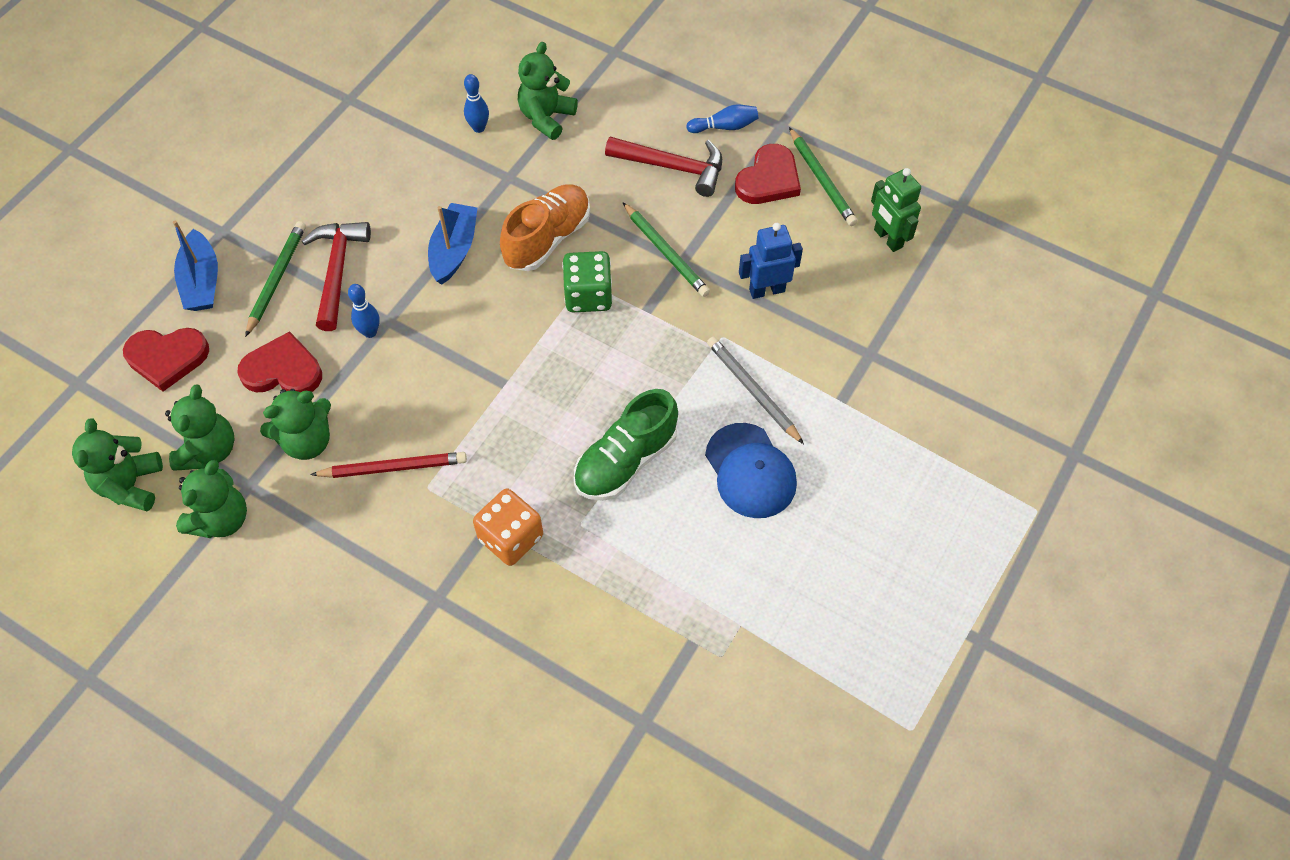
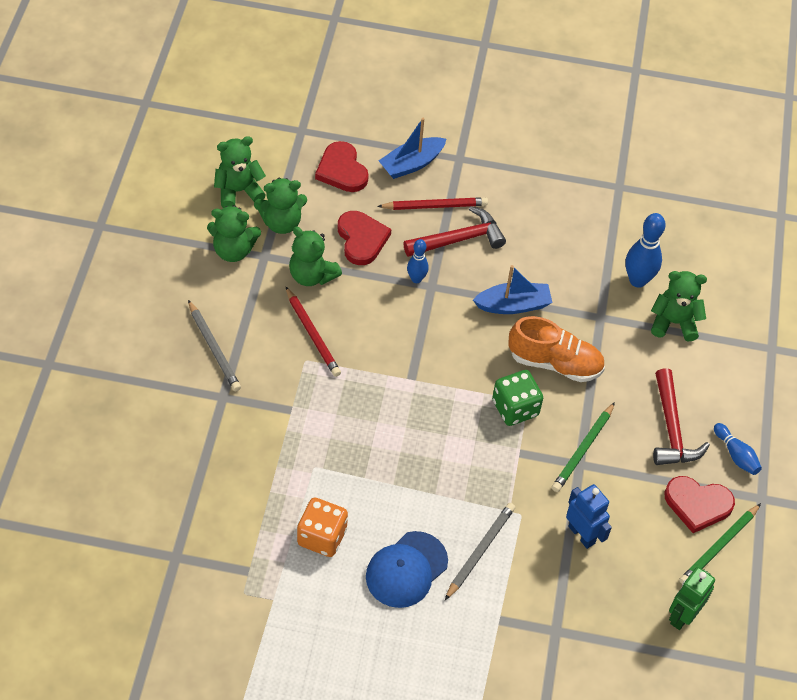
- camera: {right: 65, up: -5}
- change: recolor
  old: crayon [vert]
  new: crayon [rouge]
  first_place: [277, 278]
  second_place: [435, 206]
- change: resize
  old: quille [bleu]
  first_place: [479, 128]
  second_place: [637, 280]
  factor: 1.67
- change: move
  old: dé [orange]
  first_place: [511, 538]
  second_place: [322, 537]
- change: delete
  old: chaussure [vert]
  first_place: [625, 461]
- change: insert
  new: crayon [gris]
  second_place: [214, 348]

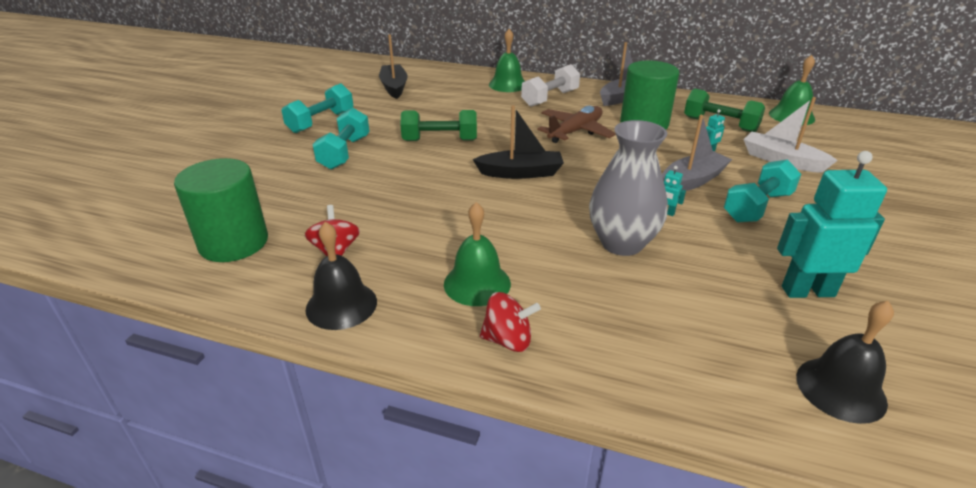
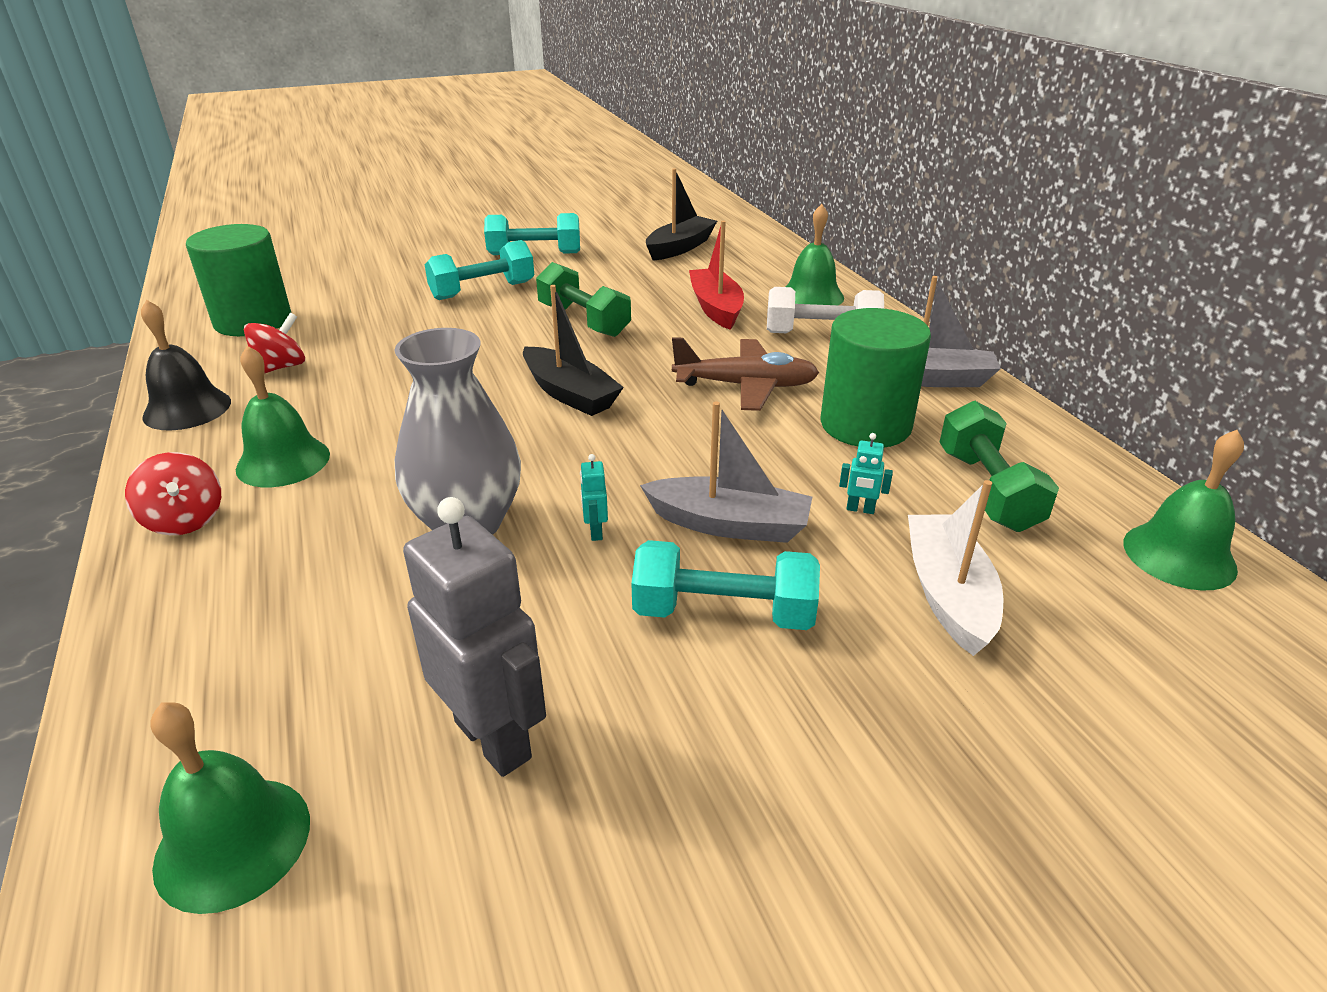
- camera: {right: 50, up: 0}
- change: recolor
  old: robot [turquoise]
  new: robot [gris]
  first_place: [807, 291]
  second_place: [494, 739]
- change: recolor
  old: cloche [noir]
  new: cloche [vert]
  first_place: [840, 389]
  second_place: [233, 842]
- change: insert
  new: bateau [rouge]
  second_place: [716, 308]

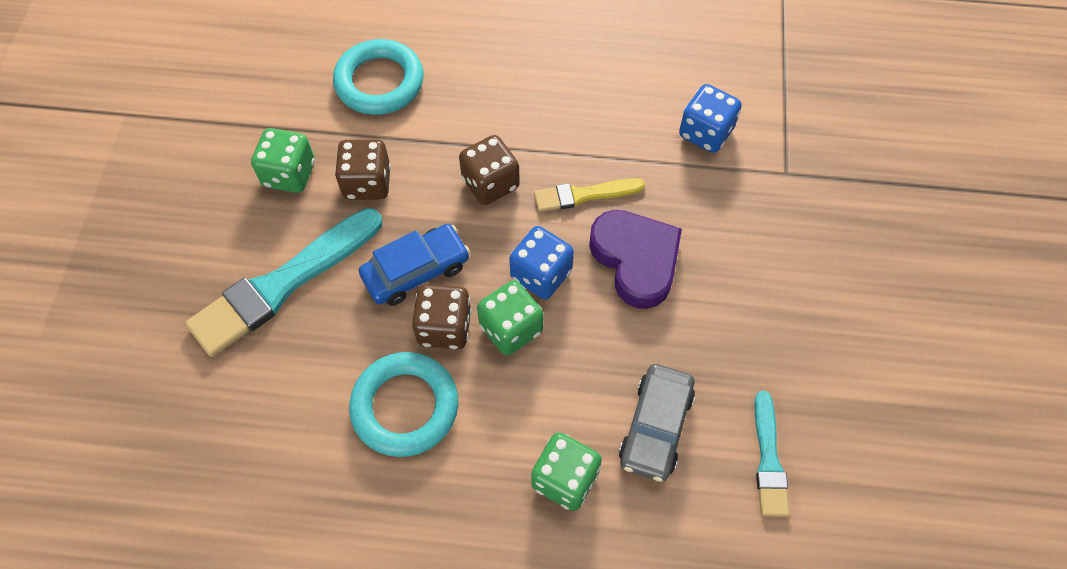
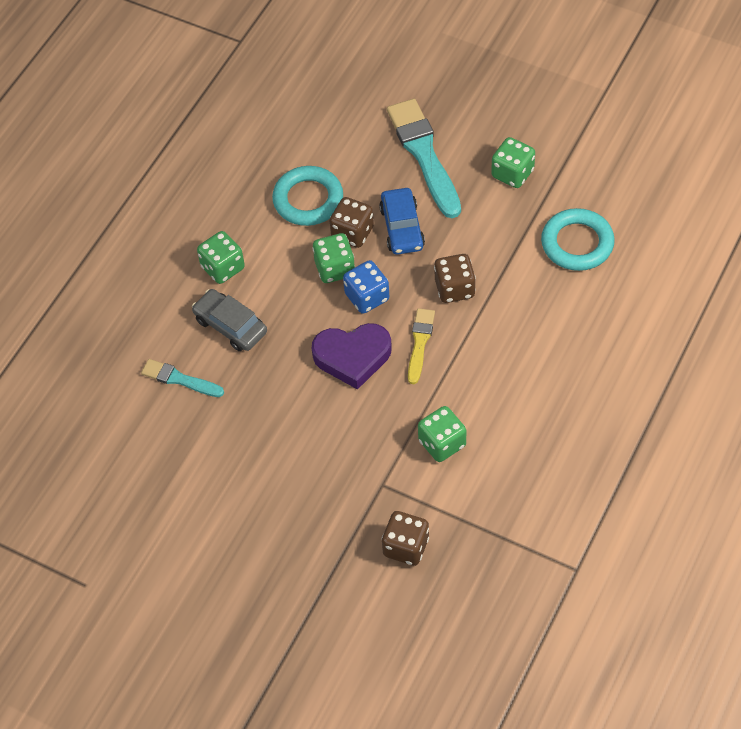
- camera: {right: 115, up: -5}
- change: move
  old: dé [marron]
  first_place: [367, 183]
  second_place: [406, 547]
- change: recolor
  old: dé [bleu]
  new: dé [vert]
  first_place: [705, 133]
  second_place: [442, 443]

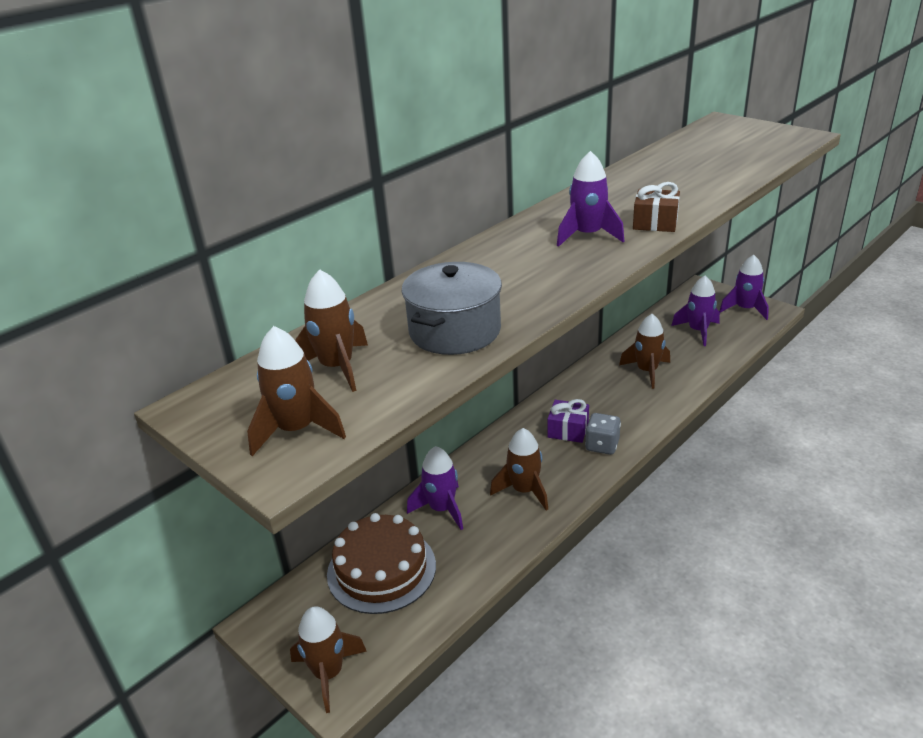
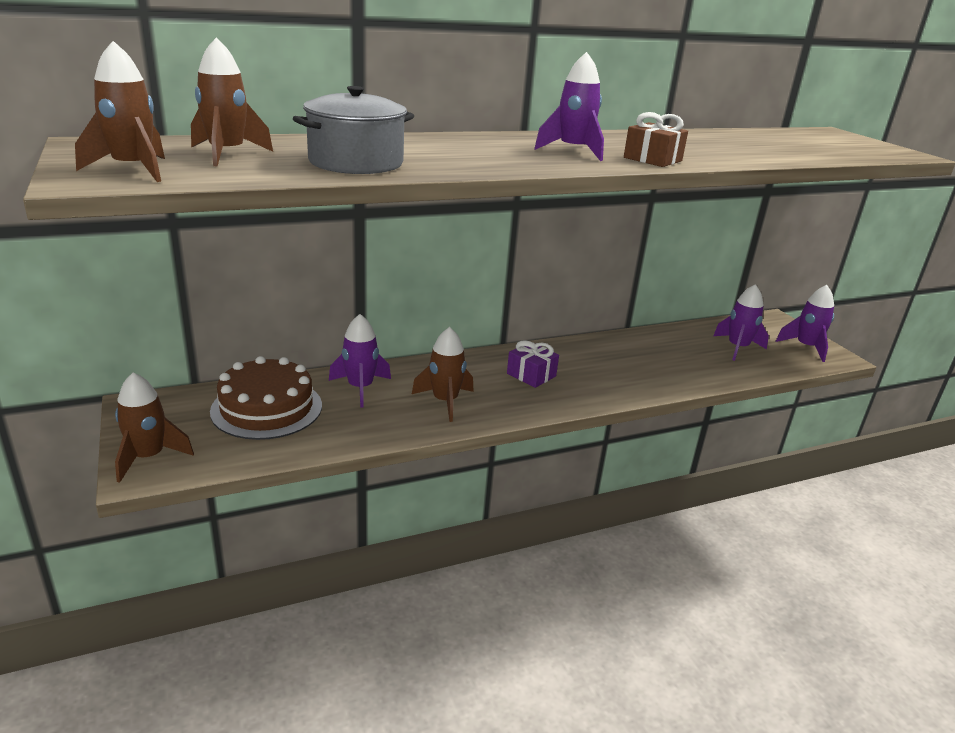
- camera: {right: 20, up: -5}
- change: delete
  old: dé [gris]
  first_place: [602, 445]
- change: delete
  old: fusée [marron]
  first_place: [647, 371]

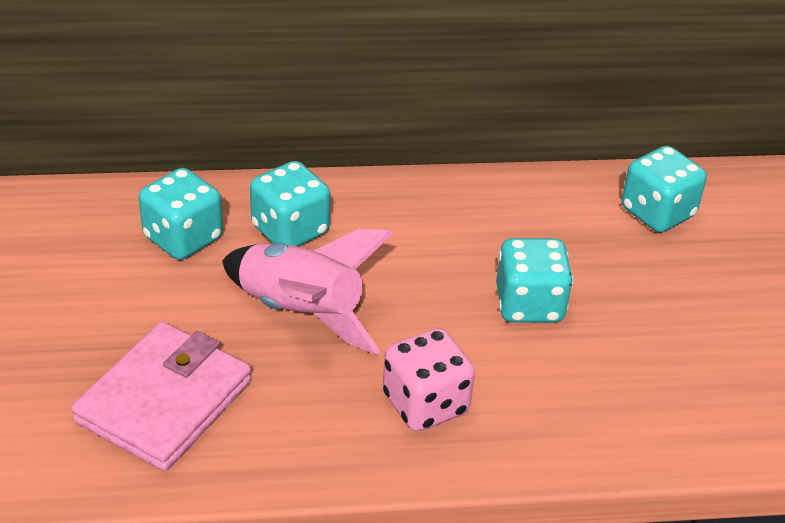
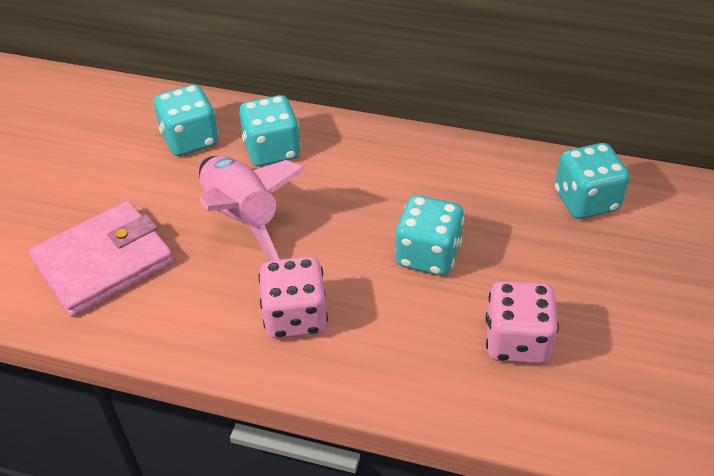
- camera: {right: 25, up: 5}
- change: insert
  new: dé [rose]
  second_place: [516, 341]

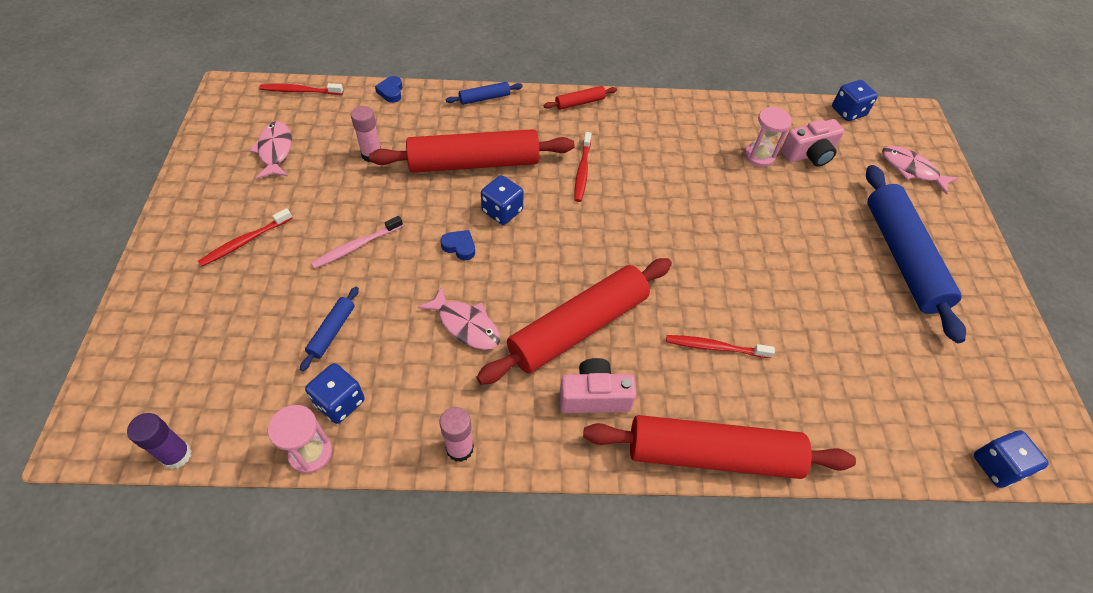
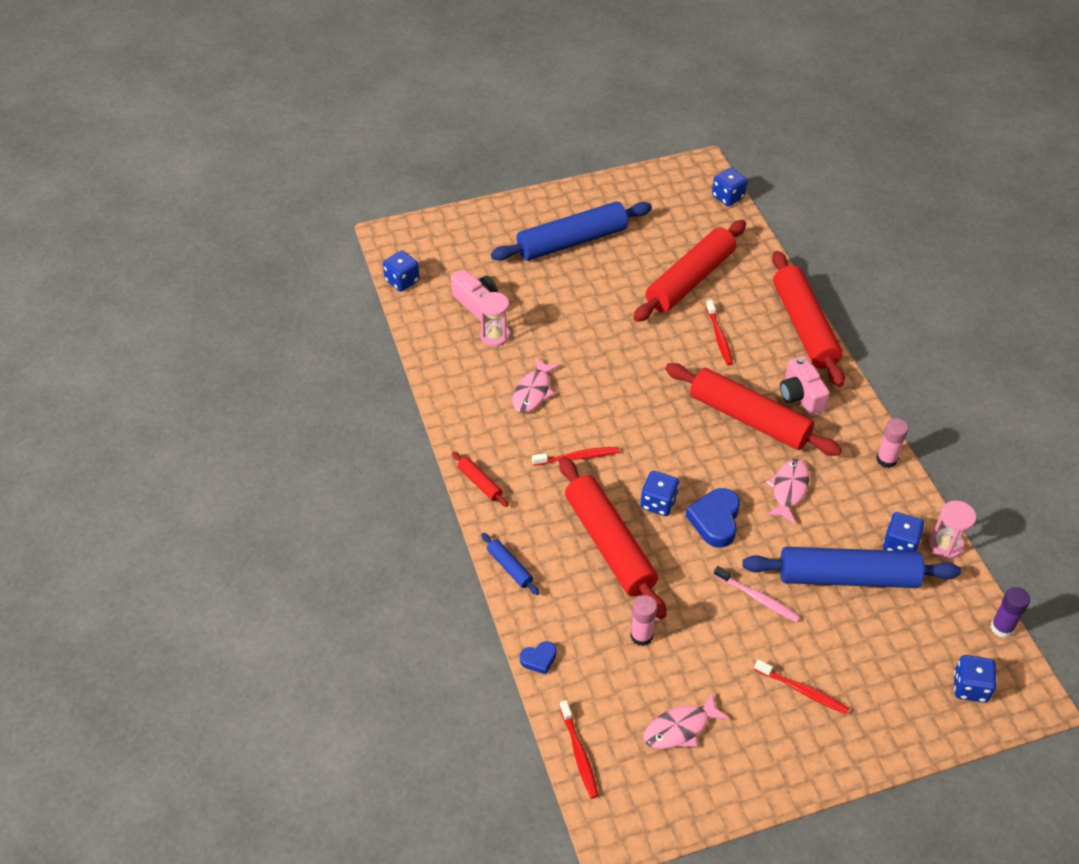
- camera: {right: -105, up: -5}
- change: resize
  old: rouleau à pâtisserie [bleu]
  first_place: [332, 331]
  second_place: [848, 577]
  factor: 2.34
- change: resize
  old: cœur [bleu]
  first_place: [459, 247]
  second_place: [715, 520]
  factor: 1.8
- change: move
  old: poisson [rose]
  first_place: [911, 169]
  second_place: [533, 392]
- change: insert
  new: rouleau à pâtisserie [rouge]
  second_place: [690, 280]
- change: insert
  new: dé [bleu]
  second_place: [970, 687]

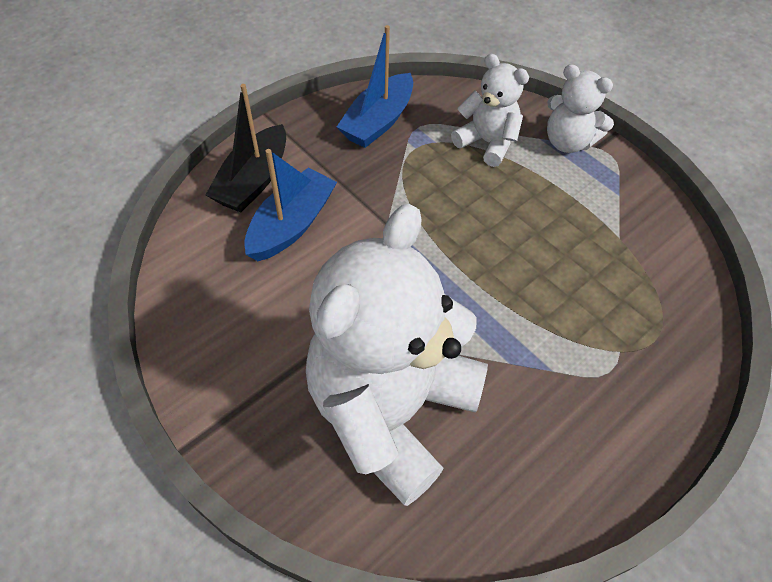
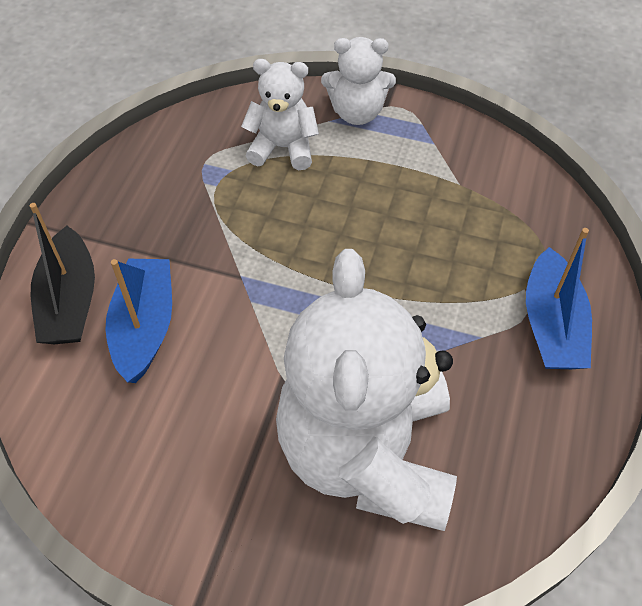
- camera: {right: -30, up: 0}
- change: move
  old: bateau [bleu]
  first_place: [378, 121]
  second_place: [551, 325]

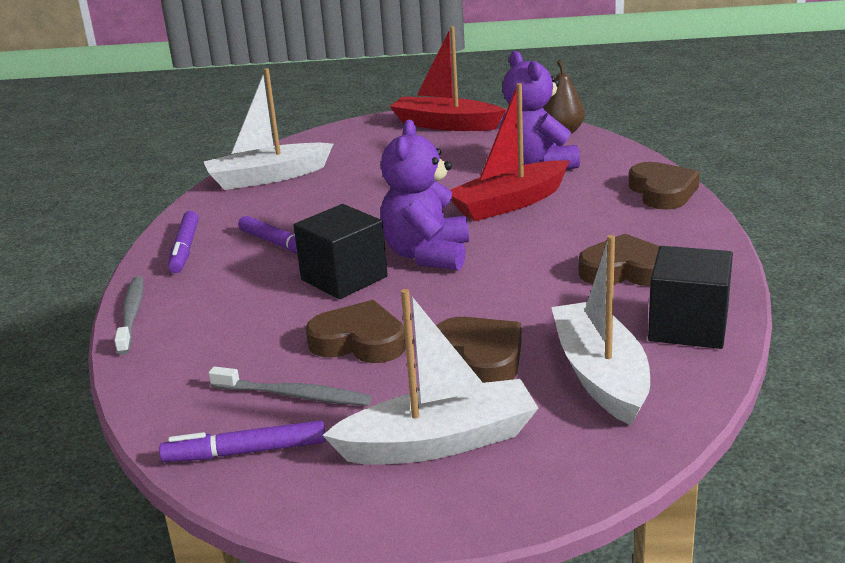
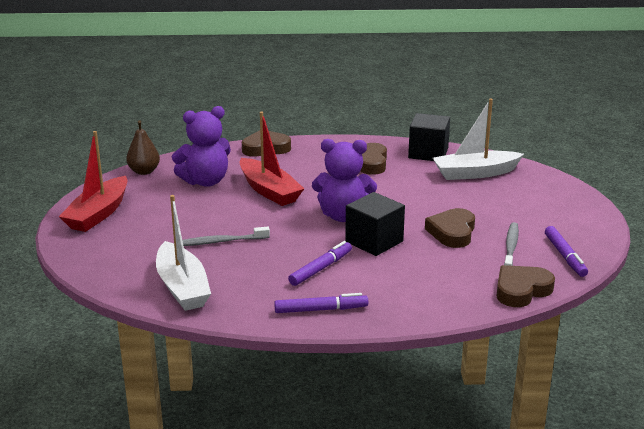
- camera: {right: -95, up: 0}
- change: move
  old: brosse à dents [gris]
  first_place: [132, 314]
  second_place: [220, 242]
- change: delete
  old: bateau [blanc]
  first_place: [439, 442]
- change: move
  old: cœur [marron]
  first_place: [481, 357]
  second_place: [521, 290]

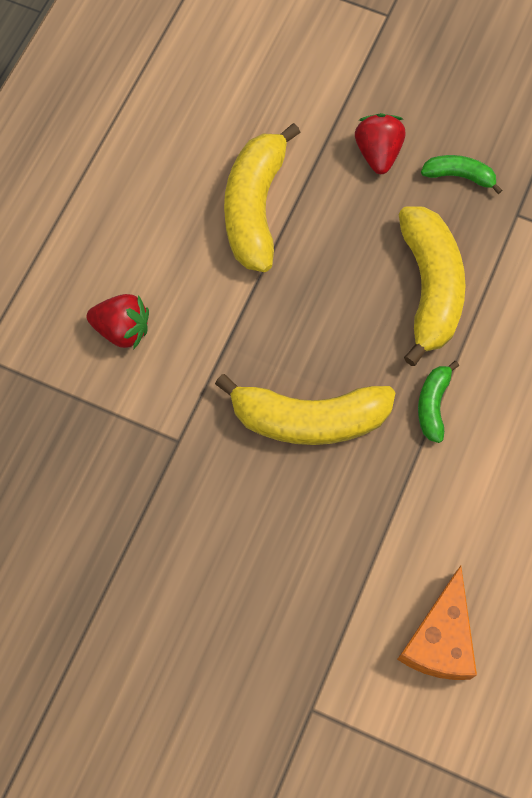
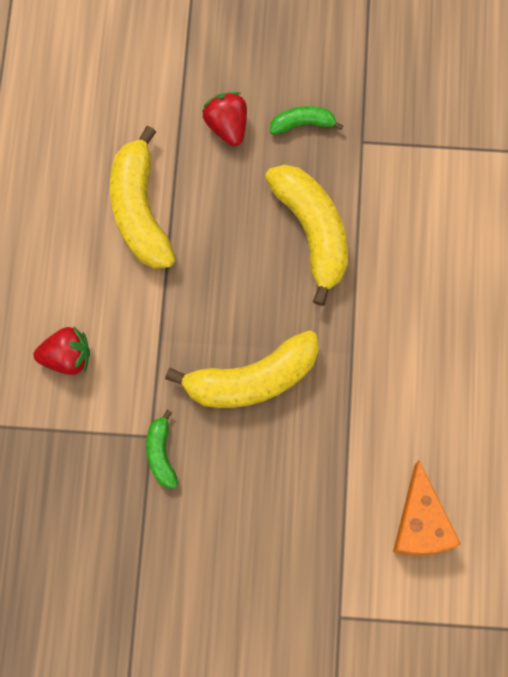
- camera: {right: -20, up: 5}
- change: move
  old: banane [vert]
  first_place: [433, 405]
  second_place: [161, 453]

